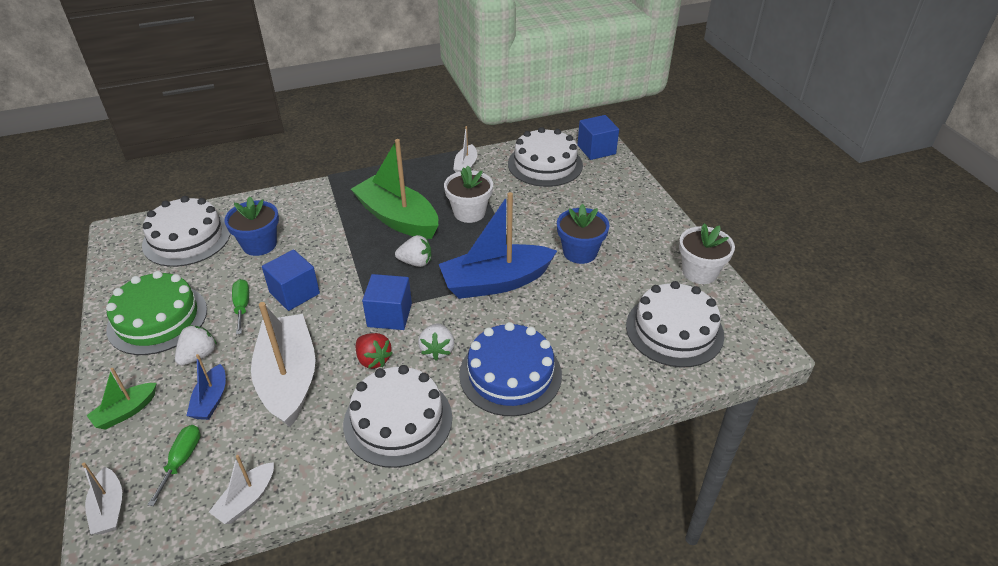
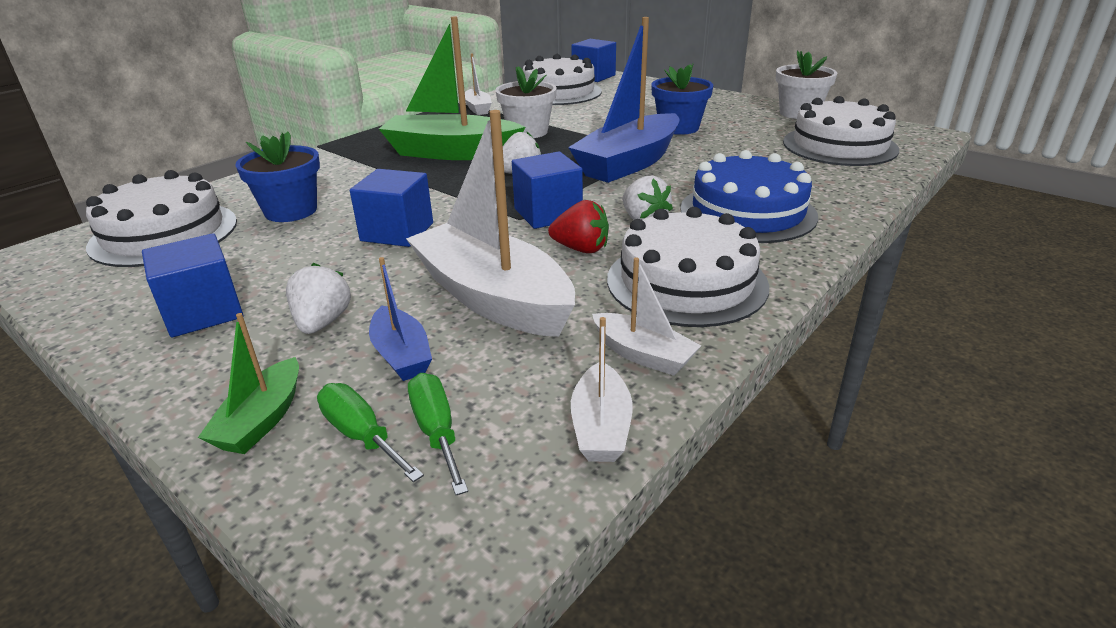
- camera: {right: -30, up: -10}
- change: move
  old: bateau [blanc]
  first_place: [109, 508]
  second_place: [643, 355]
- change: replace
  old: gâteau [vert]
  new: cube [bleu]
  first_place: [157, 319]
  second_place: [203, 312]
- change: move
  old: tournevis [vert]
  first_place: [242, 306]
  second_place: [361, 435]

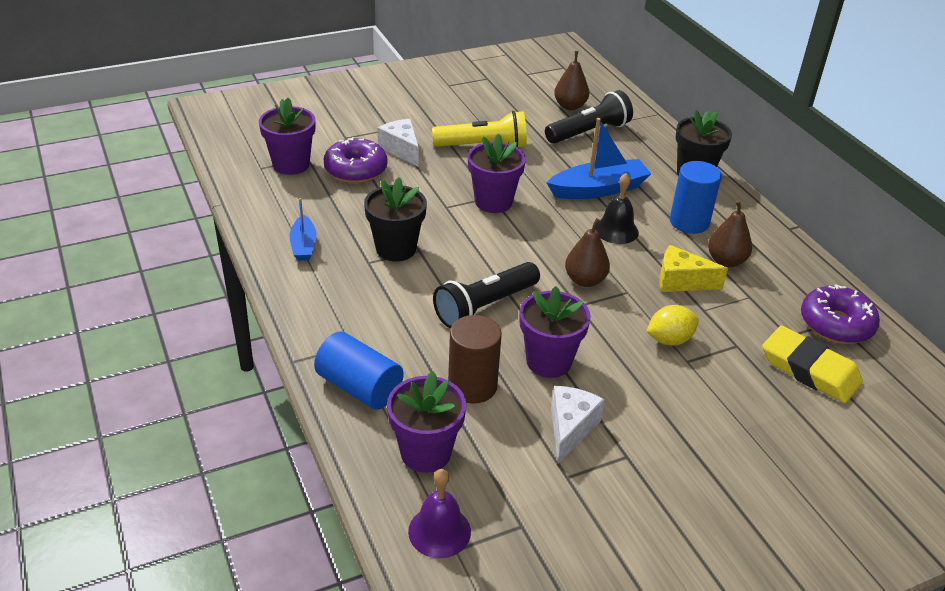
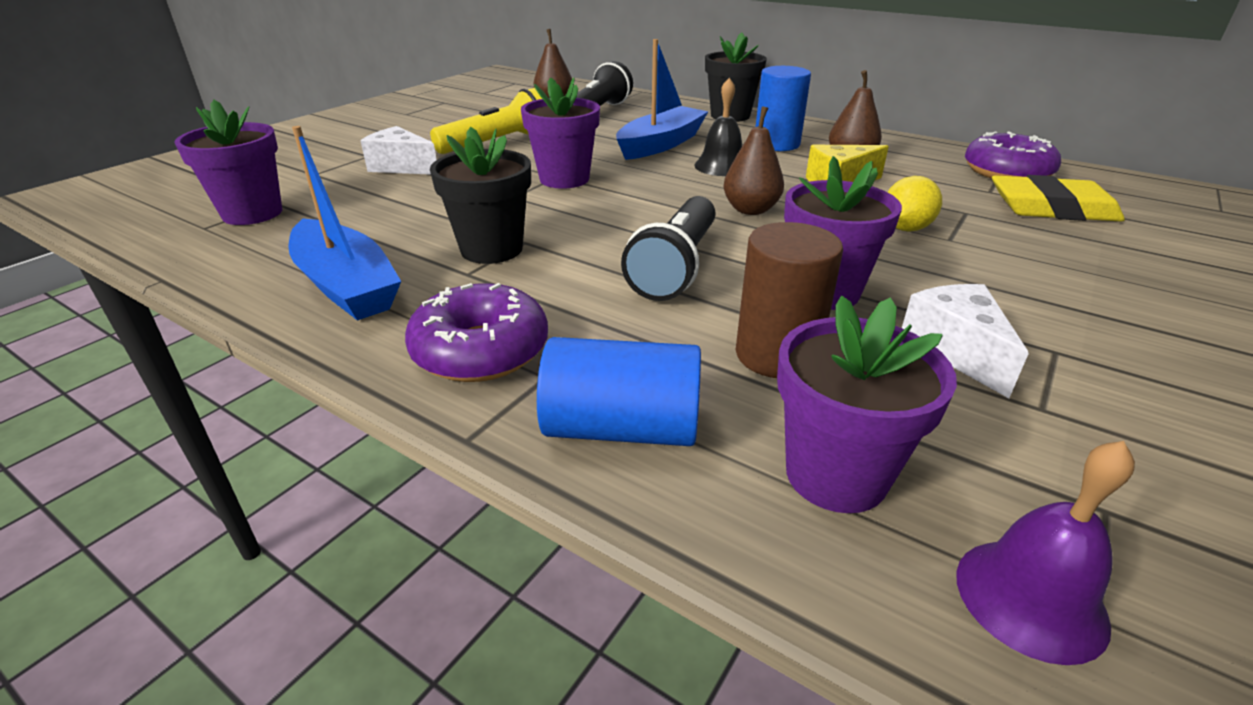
- camera: {right: -30, up: -5}
- change: resize
  old: bateau [bleu]
  first_place: [303, 245]
  second_place: [346, 286]
  factor: 1.75
- change: move
  old: beignet [violet]
  first_place: [356, 170]
  second_place: [481, 350]

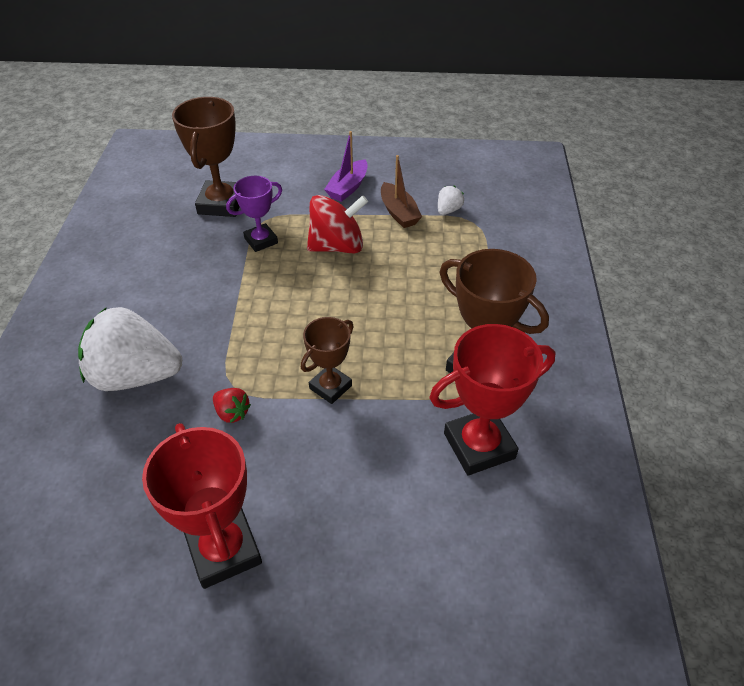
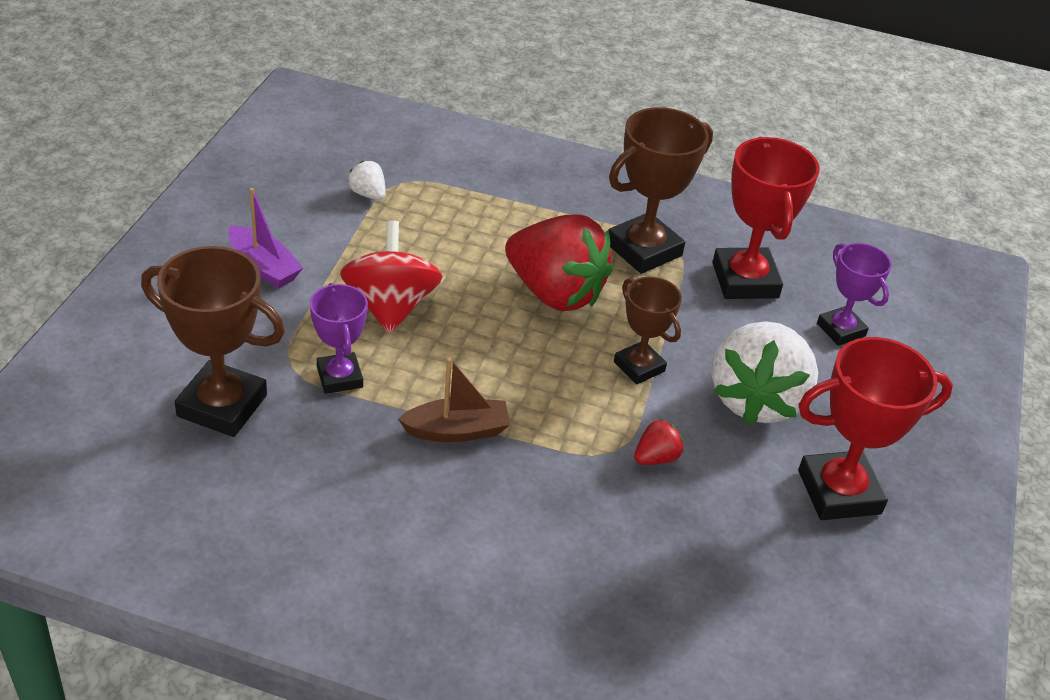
- camera: {right: -80, up: -5}
- change: move
  old: fraise [blanc]
  first_place: [135, 376]
  second_place: [756, 399]
- change: move
  old: bateau [marron]
  first_place: [398, 213]
  second_place: [457, 431]
- change: insert
  new: fraise [rouge]
  second_place: [555, 293]
- change: insert
  new: trophée [violet]
  second_place: [841, 330]

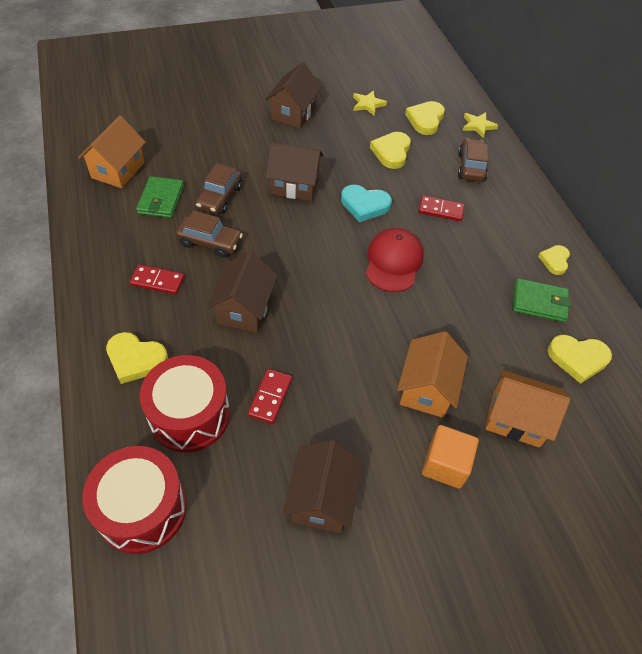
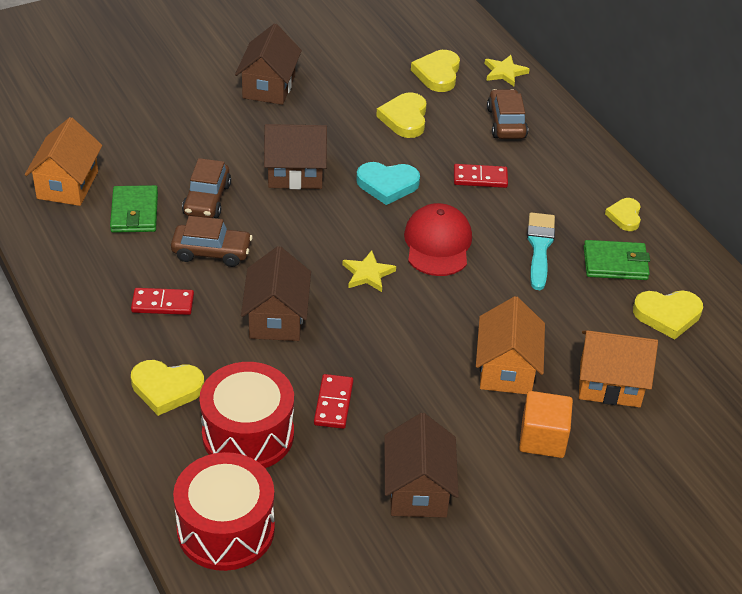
- camera: {right: -10, up: -10}
- change: move
  old: étoile [jaune]
  first_place: [368, 104]
  second_place: [368, 274]
- change: insert
  new: pinceau [turquoise]
  second_place: [539, 247]

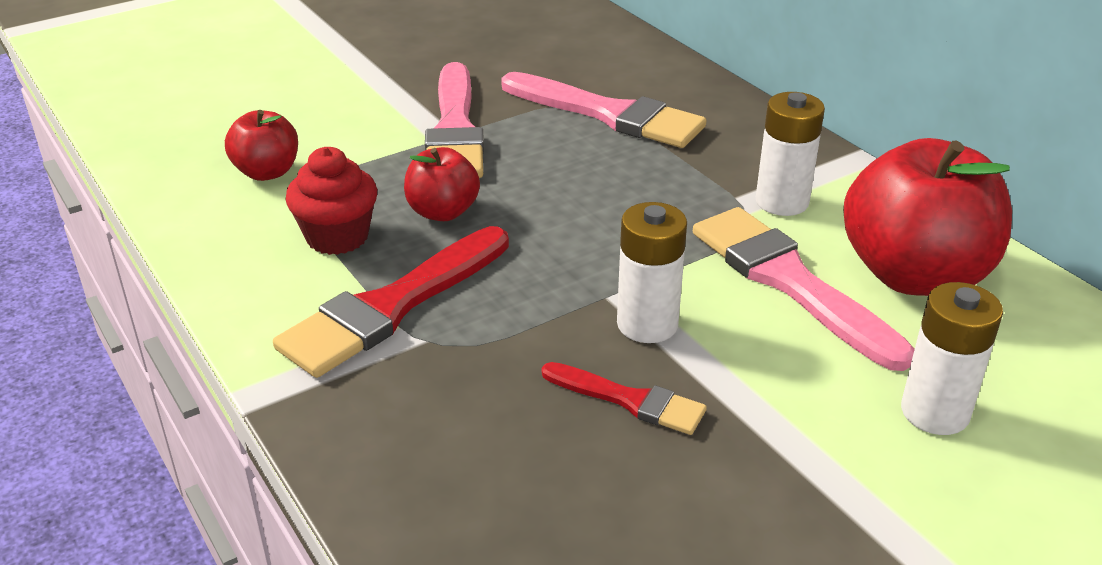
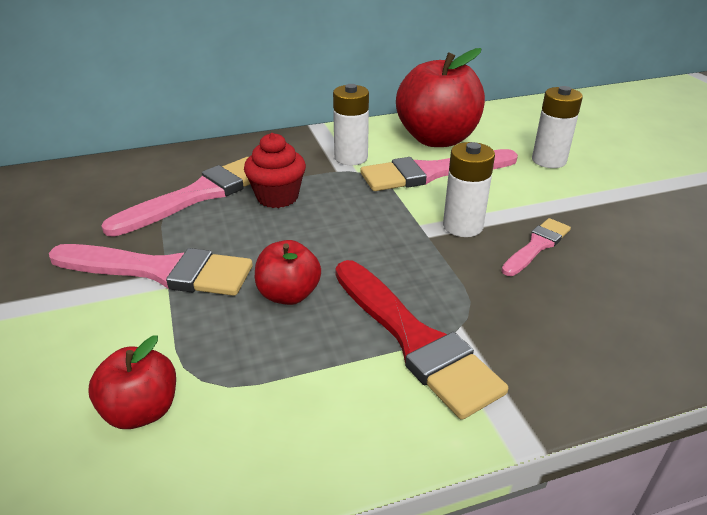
- camera: {right: -75, up: 0}
- change: move
  old: muffin [rouge]
  first_place: [337, 237]
  second_place: [277, 197]
- change: recolor
  old: pinceau [rouge]
  new: pinceau [rose]
  first_place: [630, 400]
  second_place: [537, 246]

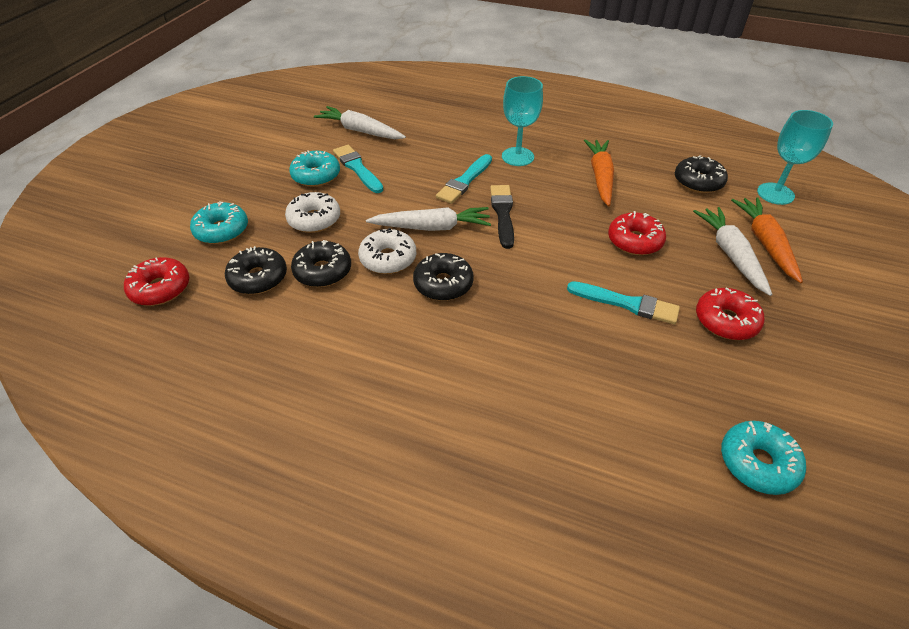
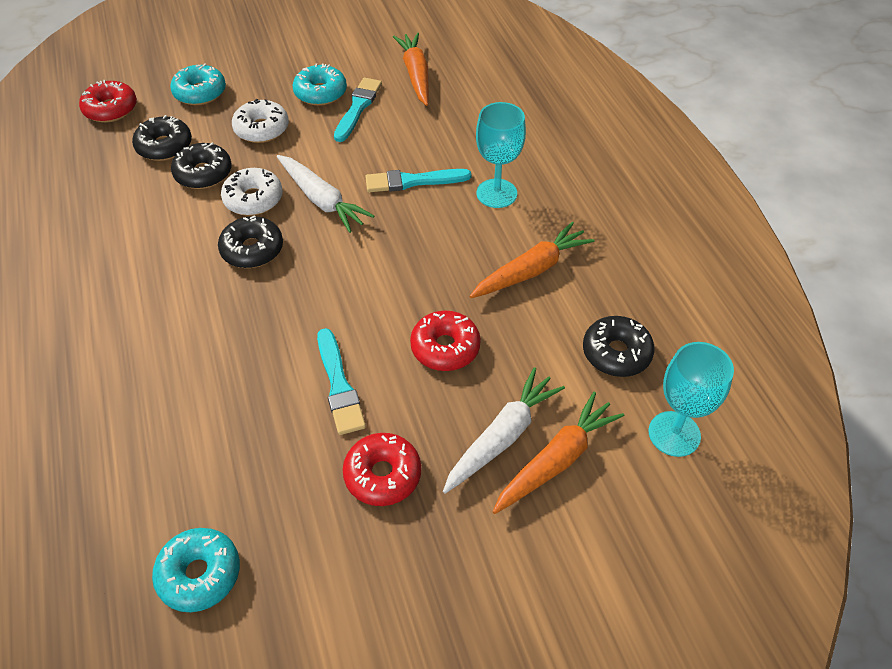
- camera: {right: 50, up: 5}
- change: recolor
  old: carotte [blanc]
  new: carotte [orange]
  first_place: [360, 131]
  second_place: [416, 75]
- change: delete
  old: pinceau [noir]
  first_place: [503, 213]

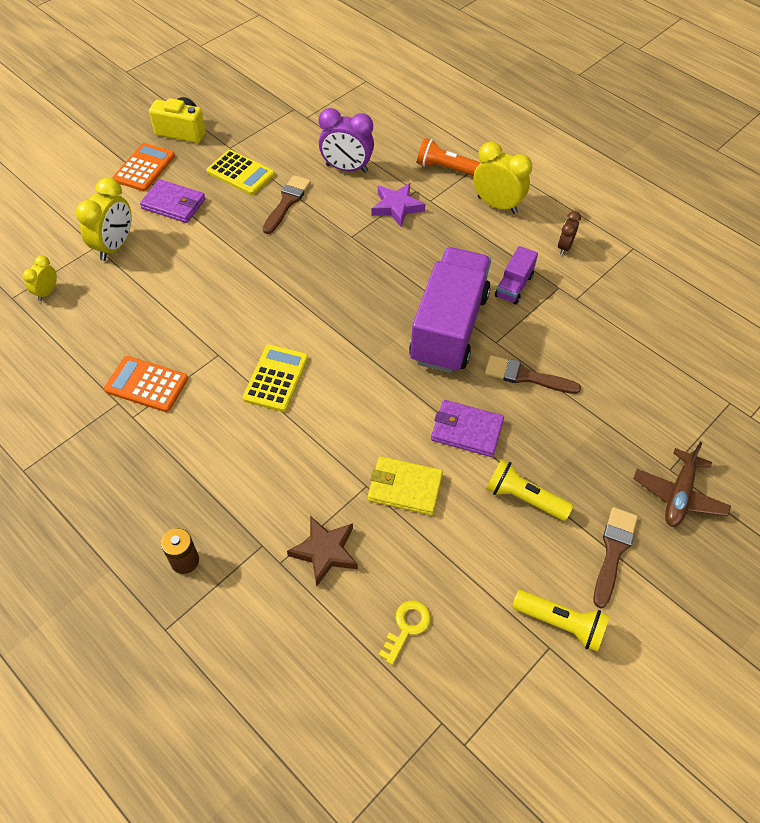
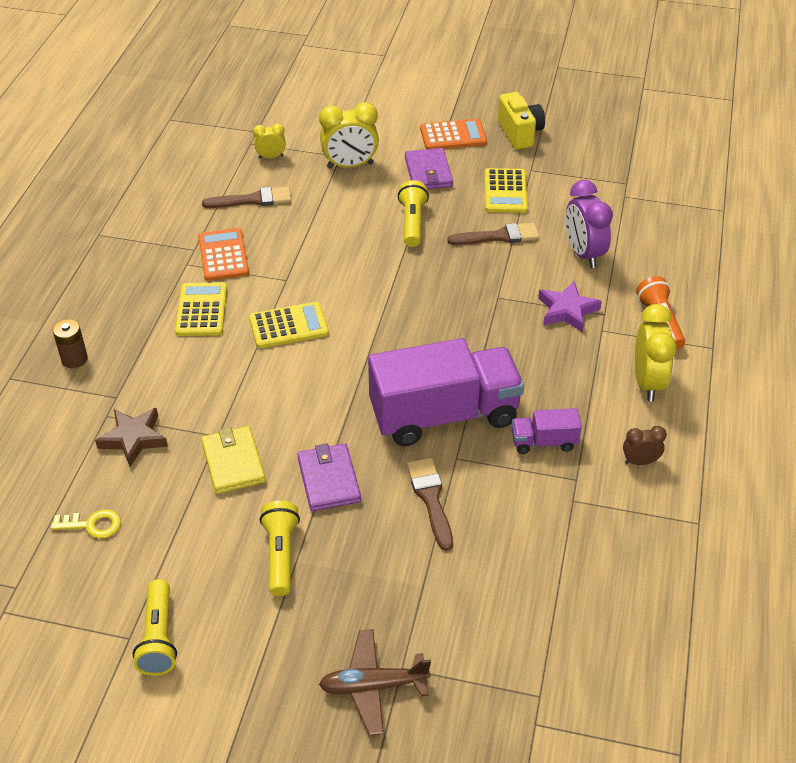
- camera: {right: 60, up: -10}
- change: move
  old: pinceau [marron]
  first_place: [613, 551]
  second_place: [253, 200]
- change: insert
  new: calculatrice [jaune]
  second_place: [201, 310]
- change: insert
  new: lampe de poche [jaune]
  second_place: [412, 222]

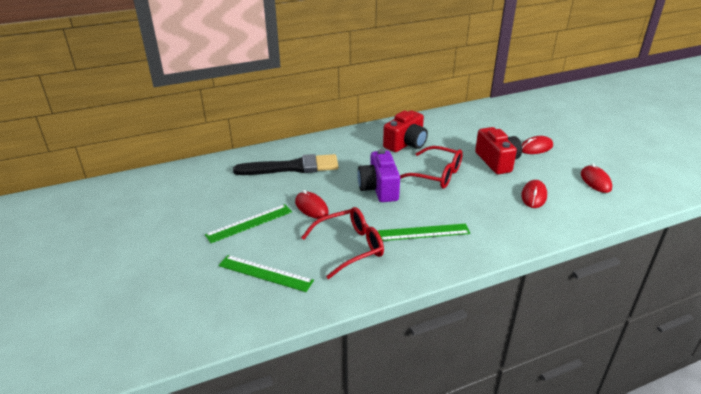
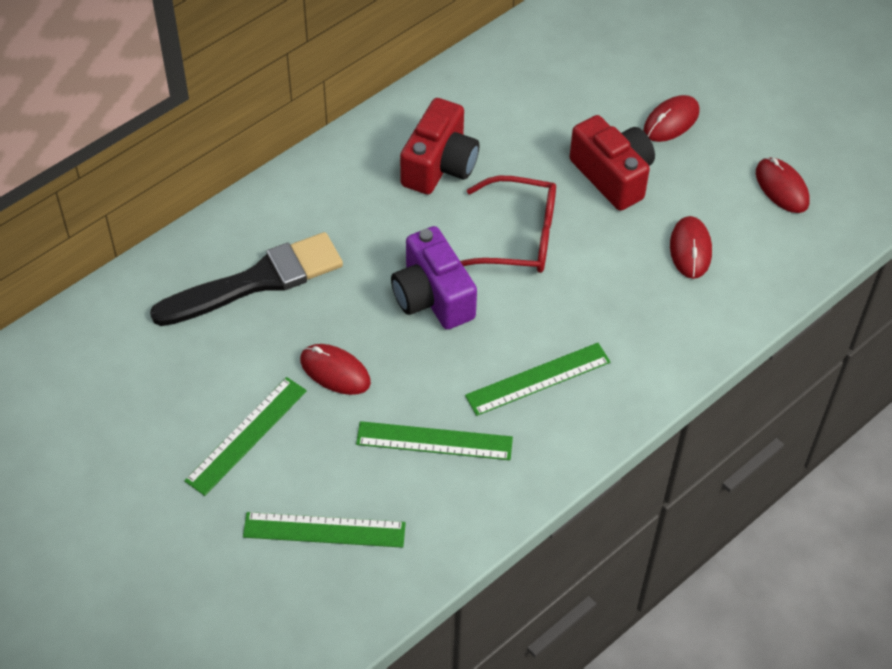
- camera: {right: -20, up: 20}
- change: replace
  old: lunettes [rouge]
  new: règle [vert]
  first_place: [350, 247]
  second_place: [434, 441]

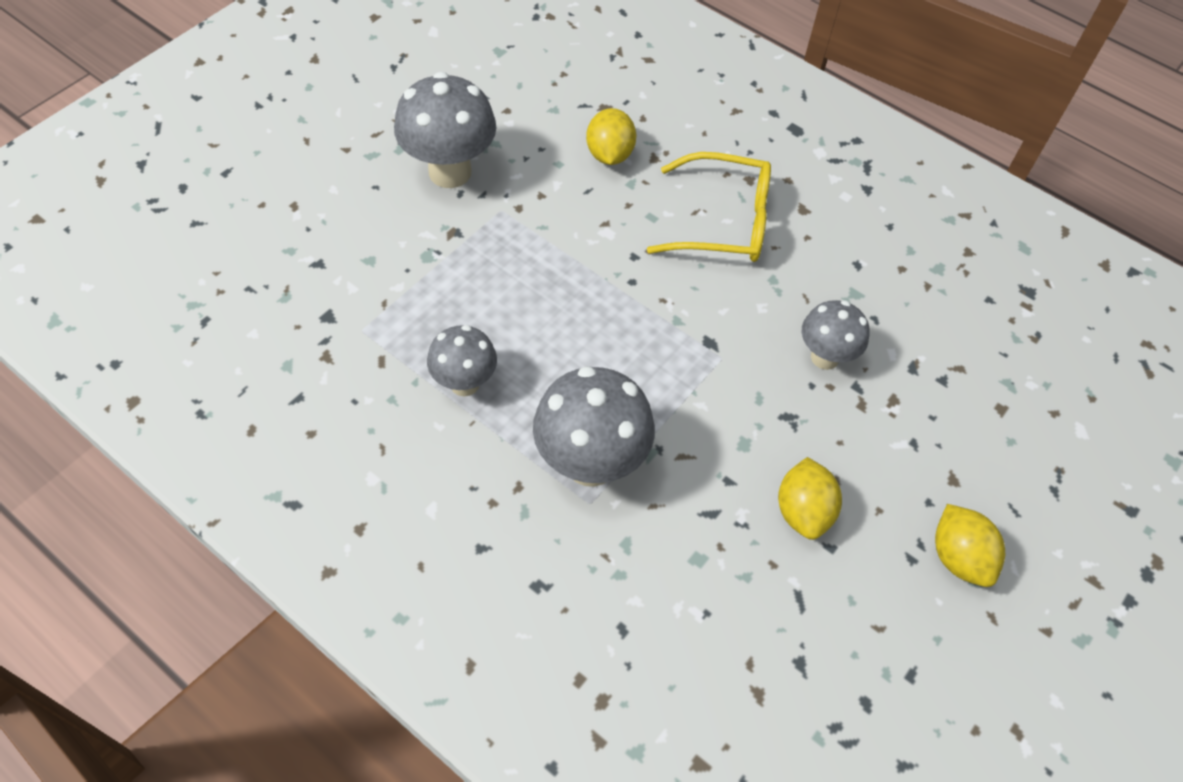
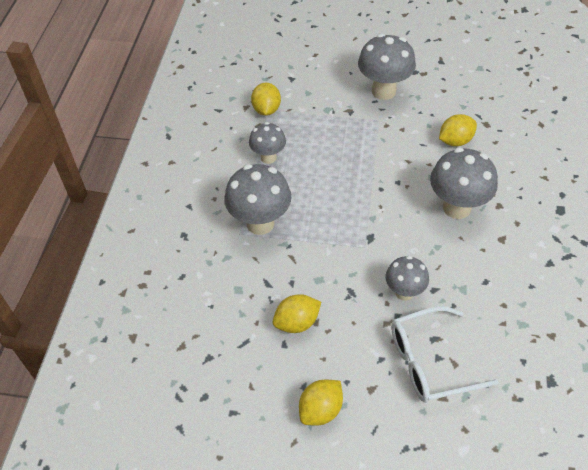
- camera: {right: 65, up: -5}
- change: replace
  old: lunettes [jaune]
  new: champignon [gris]
  first_place: [724, 222]
  second_place: [456, 208]
- change: insert
  new: citron [jaune]
  second_place: [266, 110]
- change: insert
  new: lunettes [blanc]
  second_place: [430, 362]

